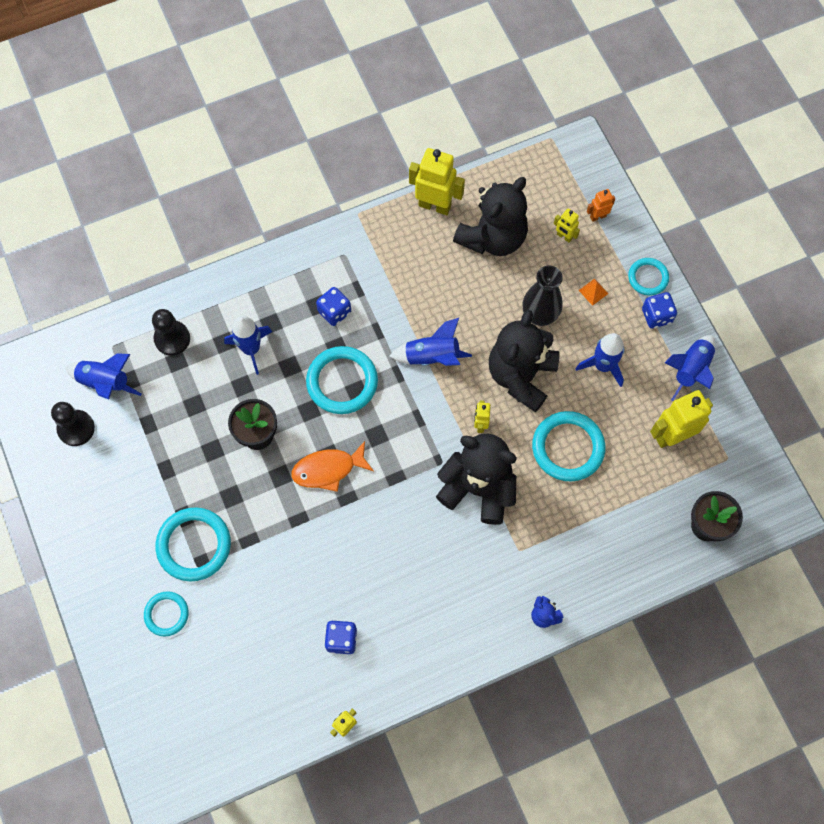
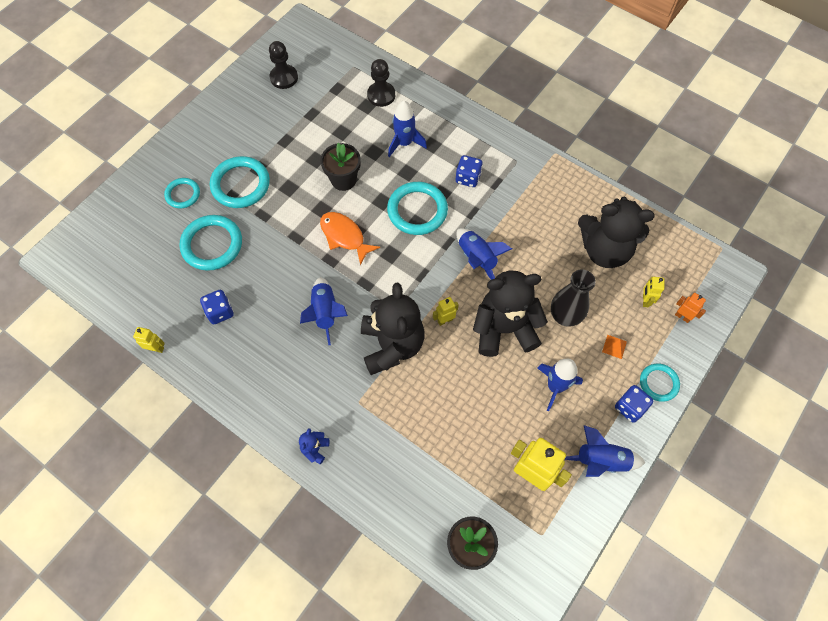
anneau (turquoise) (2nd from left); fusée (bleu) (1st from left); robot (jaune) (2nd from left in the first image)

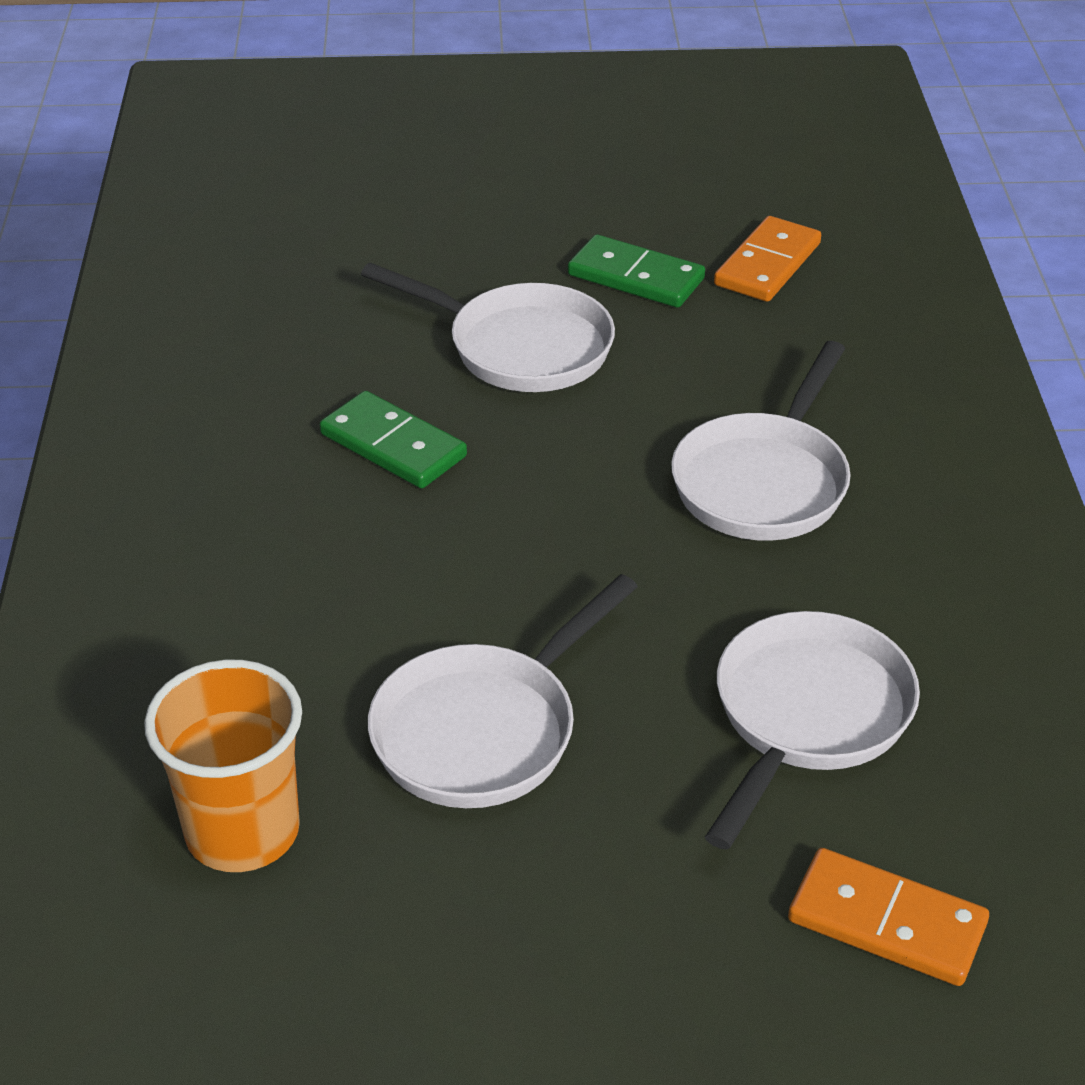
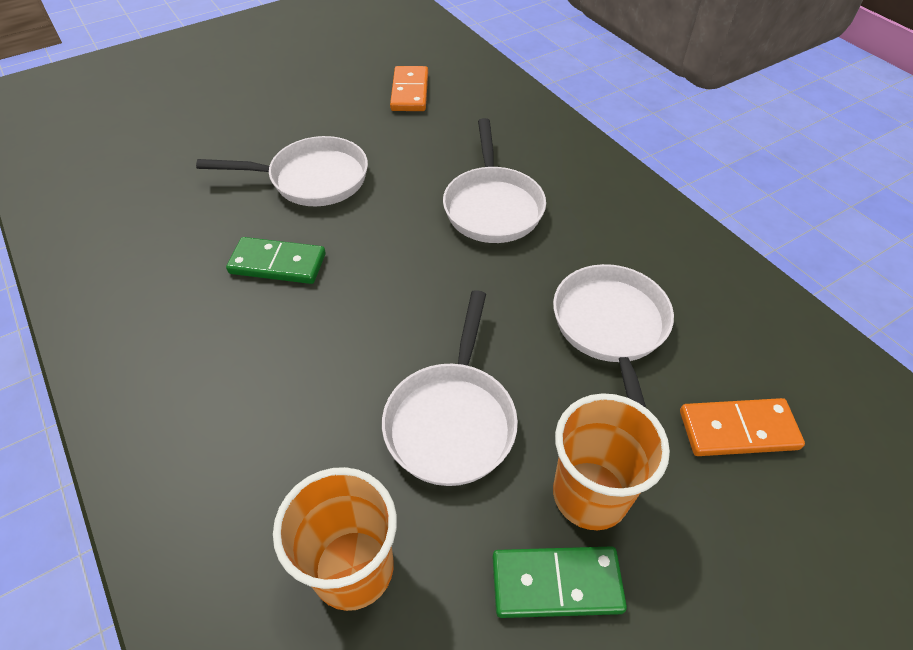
domino (vert) (2nd from left); gobelet (orange) (2nd from left)

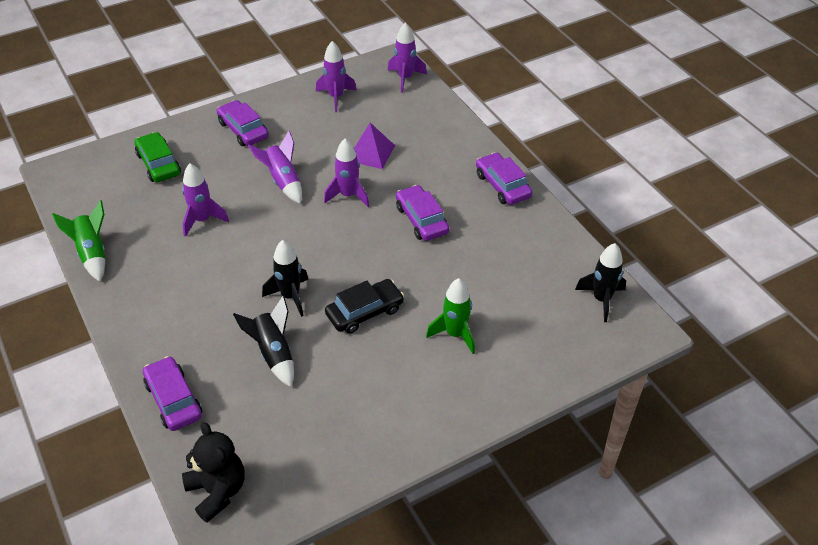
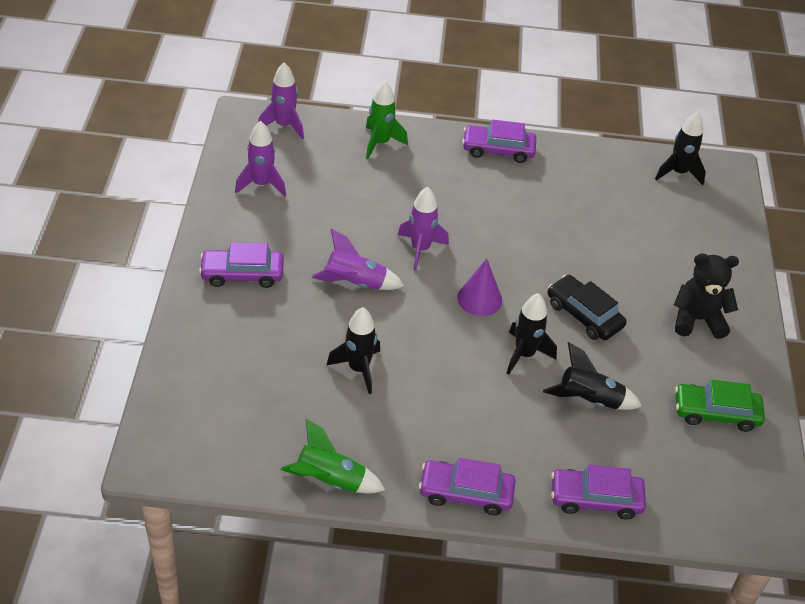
fusée (noir) (1st from left); fusée (vert) (2nd from left); voiture (violet) (2nd from left); cône (violet); voiture (noir); ours en peluche (noir); voiture (vert); pyramide (violet)

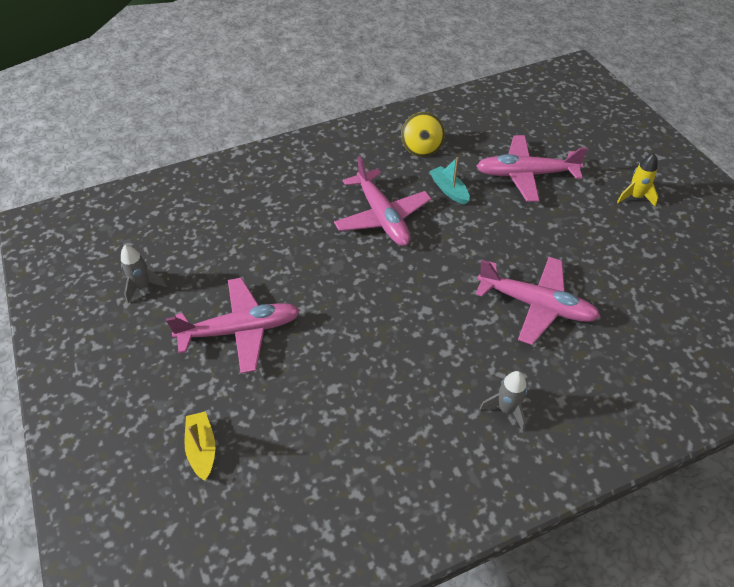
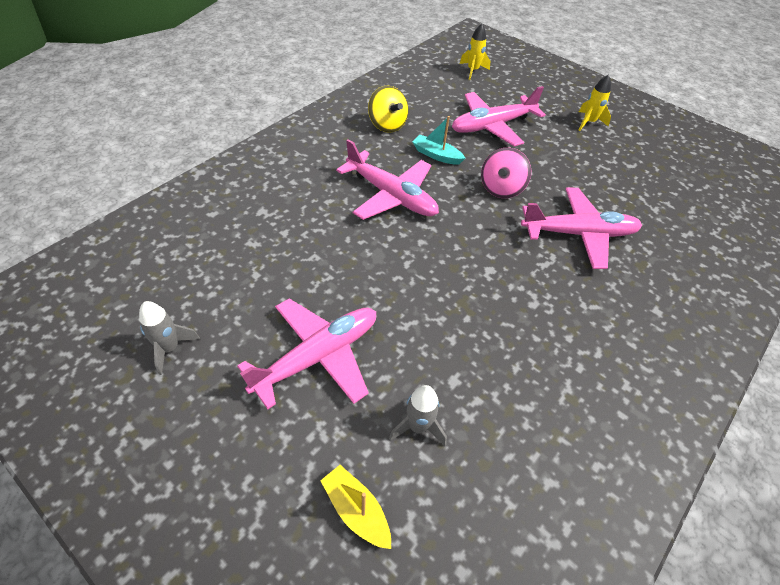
fusée (gris) (2nd from left); fusée (jaune) (1st from left); toupie (rose)

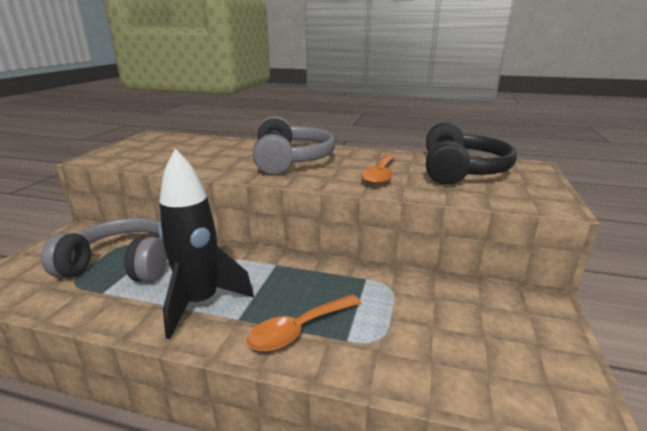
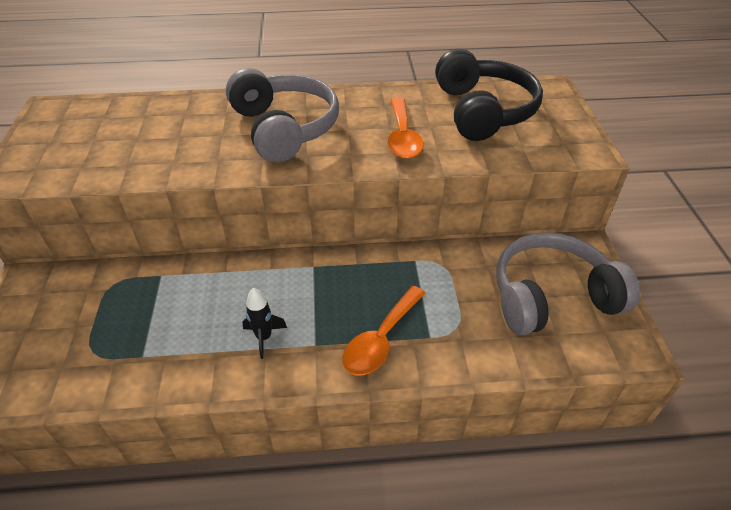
fusée (noir); casque audio (gris) (2nd from left)

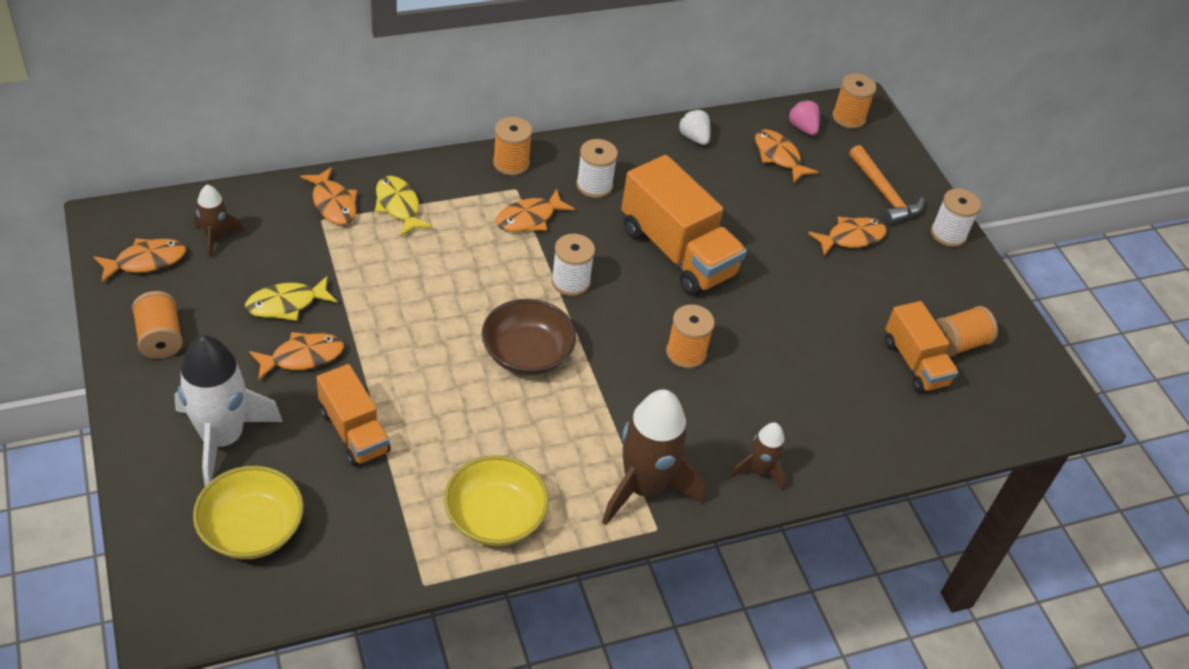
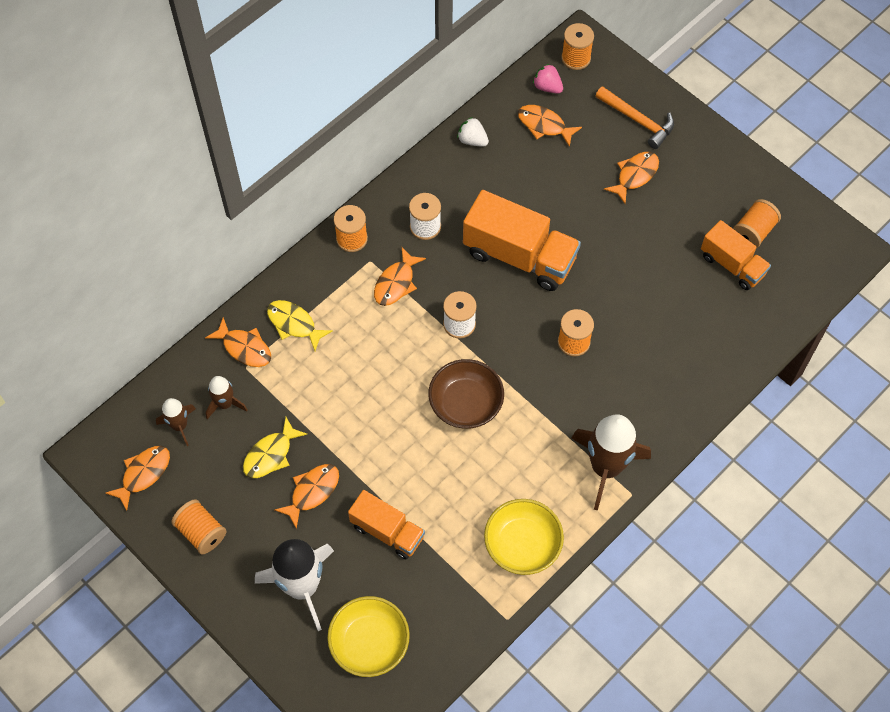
fusée (marron) (2nd from left); bobine (blanc) (3rd from left in the first image)

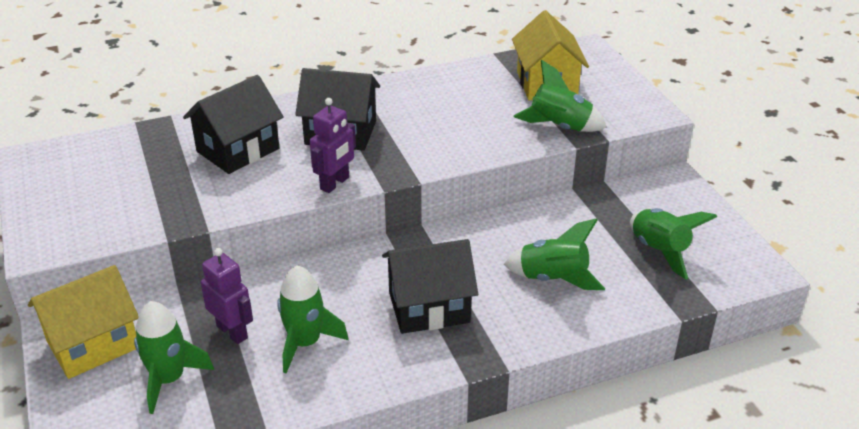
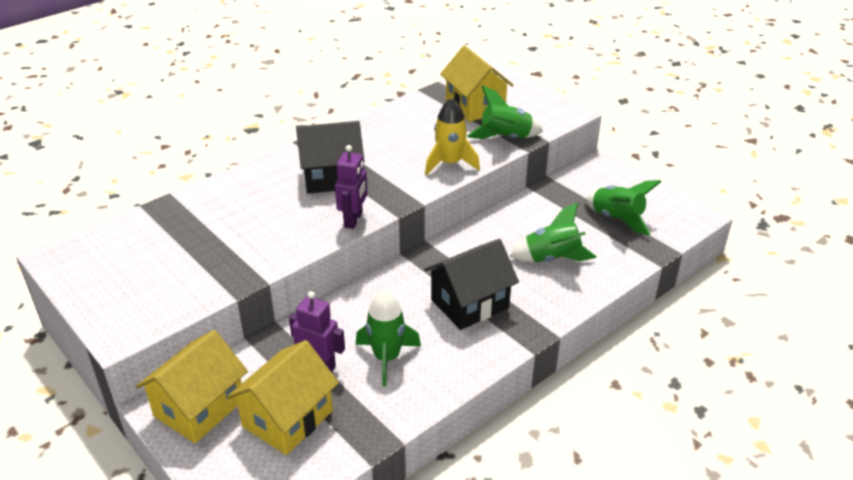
maison (jaune) (2nd from left); fusée (jaune); maison (noir) (1st from left in the first image)

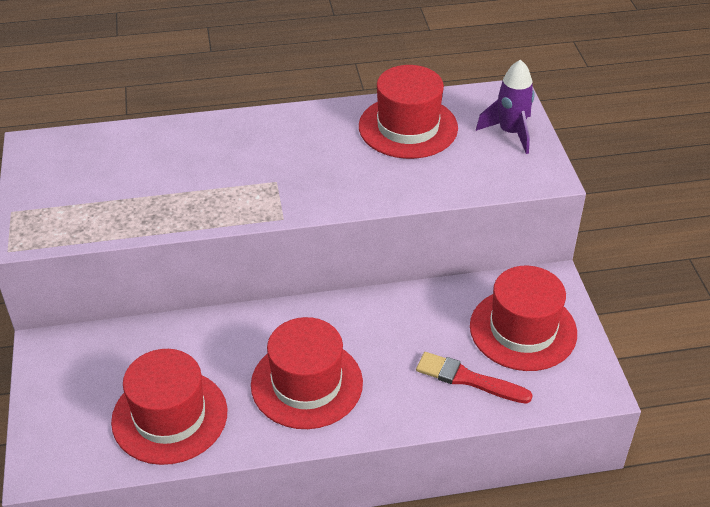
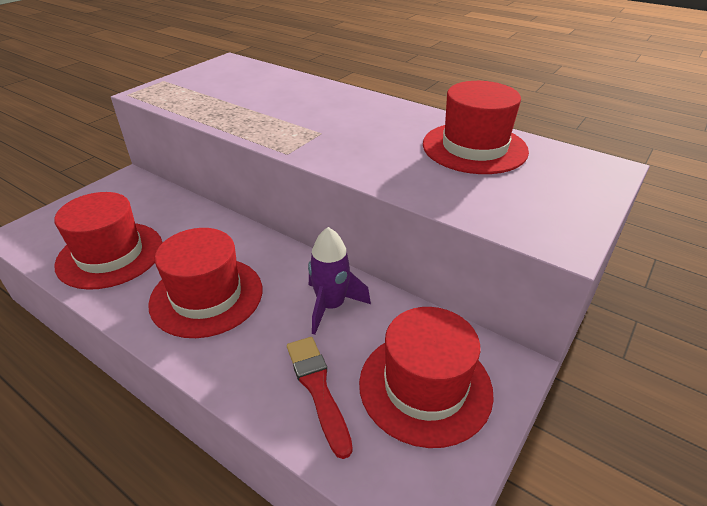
fusée (violet)

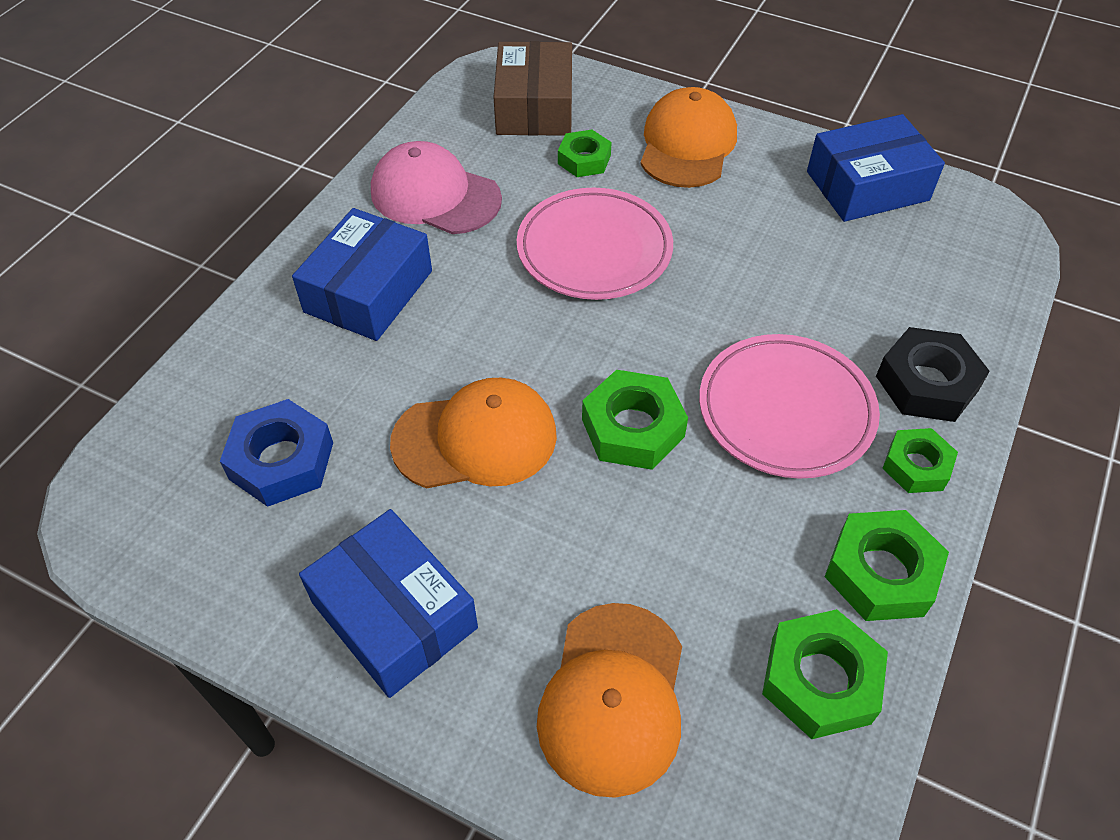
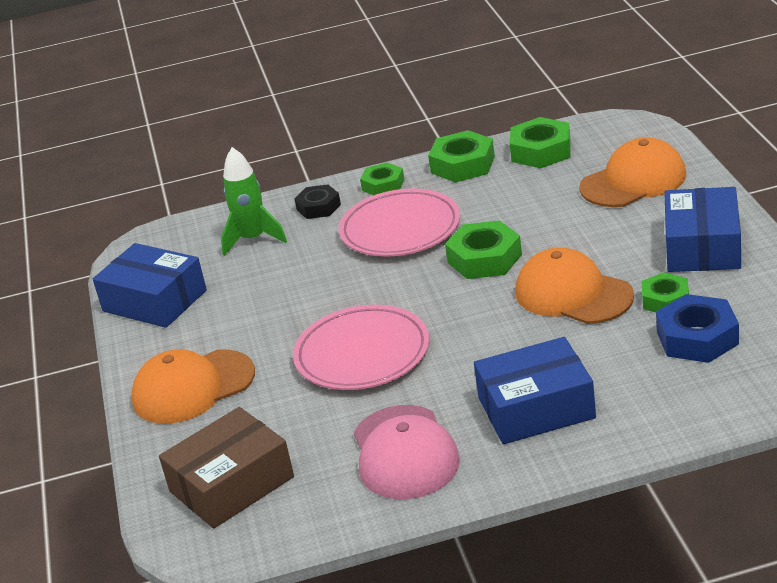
fusée (vert); écrou (noir); écrou (vert) (5th from left)

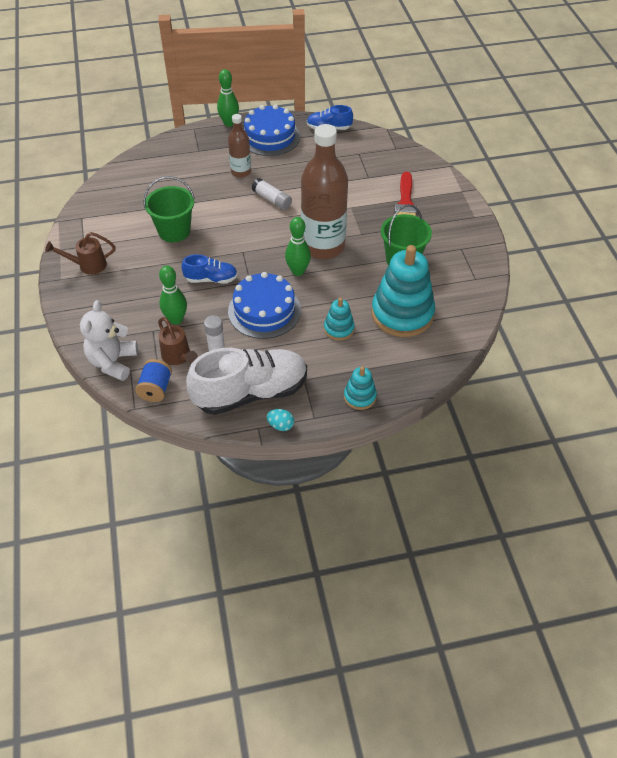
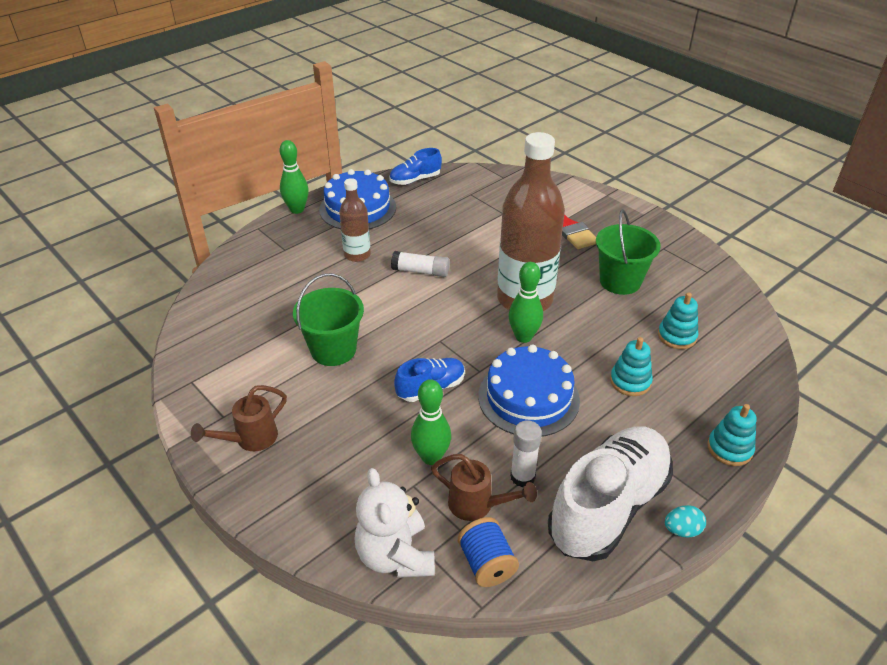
jouet à empiler (turquoise) (2nd from left)

